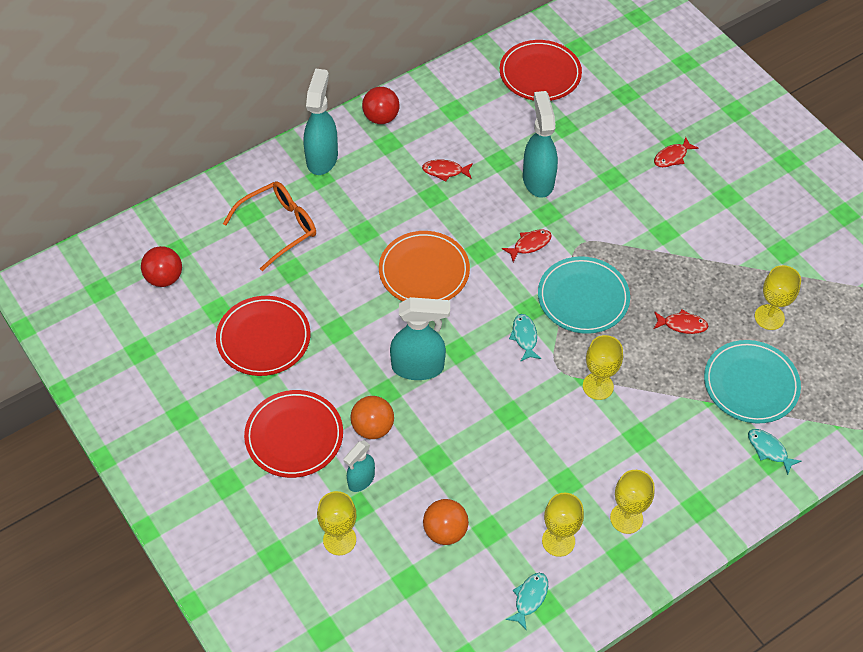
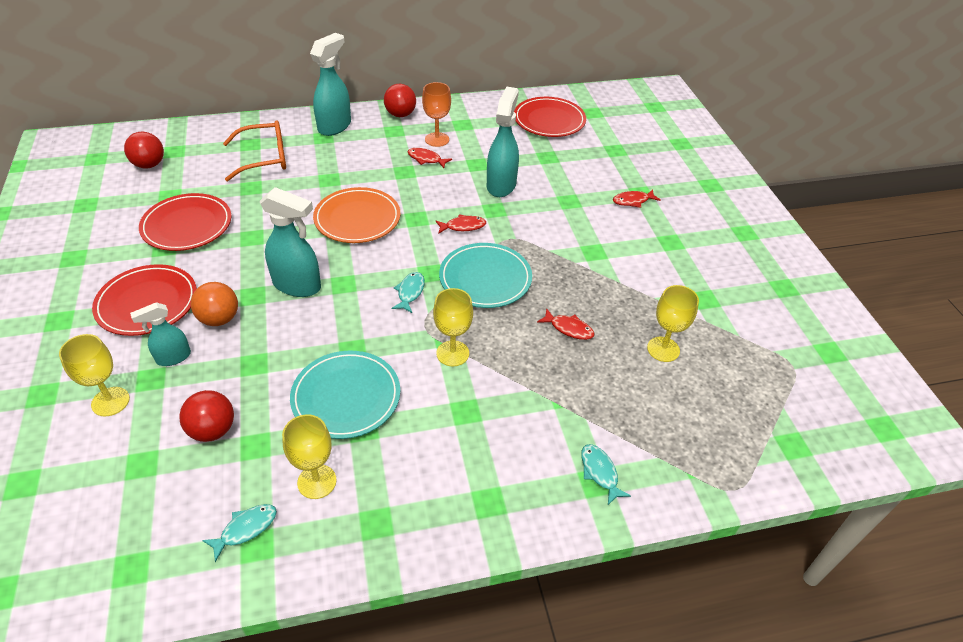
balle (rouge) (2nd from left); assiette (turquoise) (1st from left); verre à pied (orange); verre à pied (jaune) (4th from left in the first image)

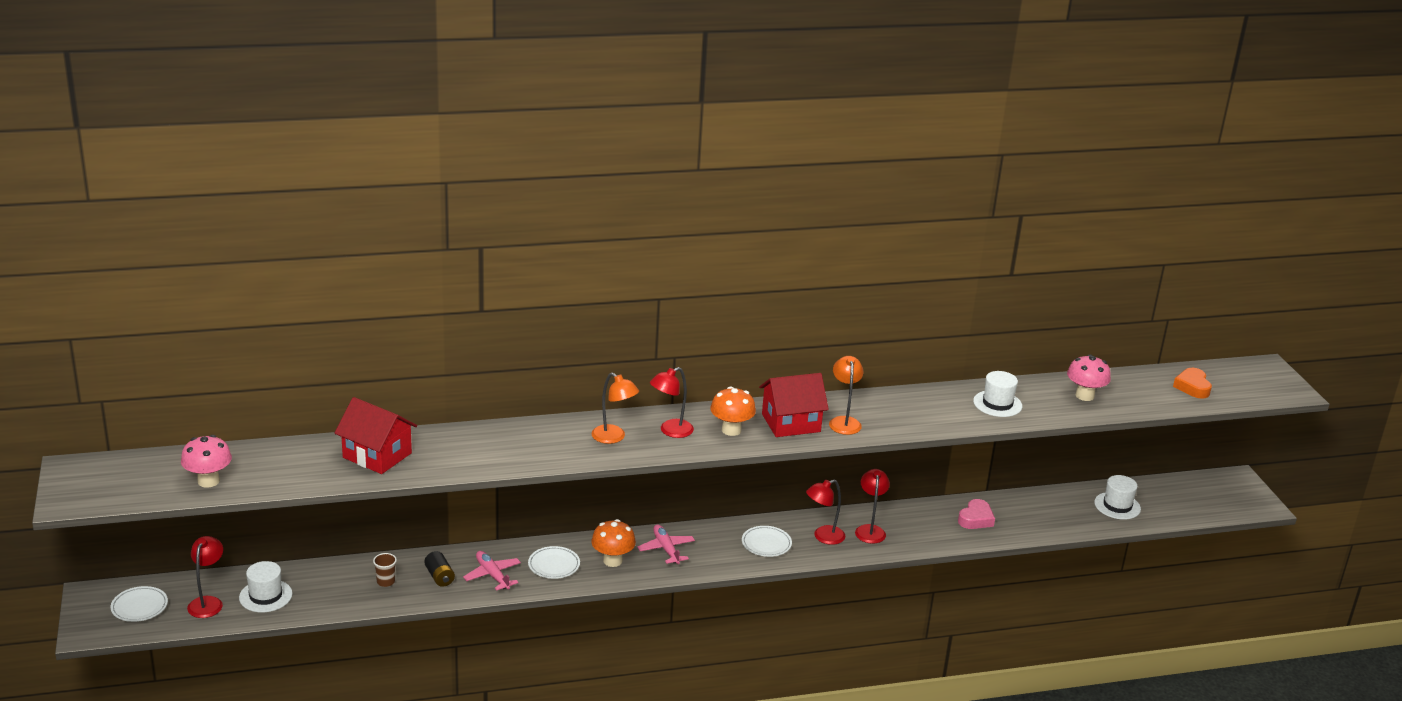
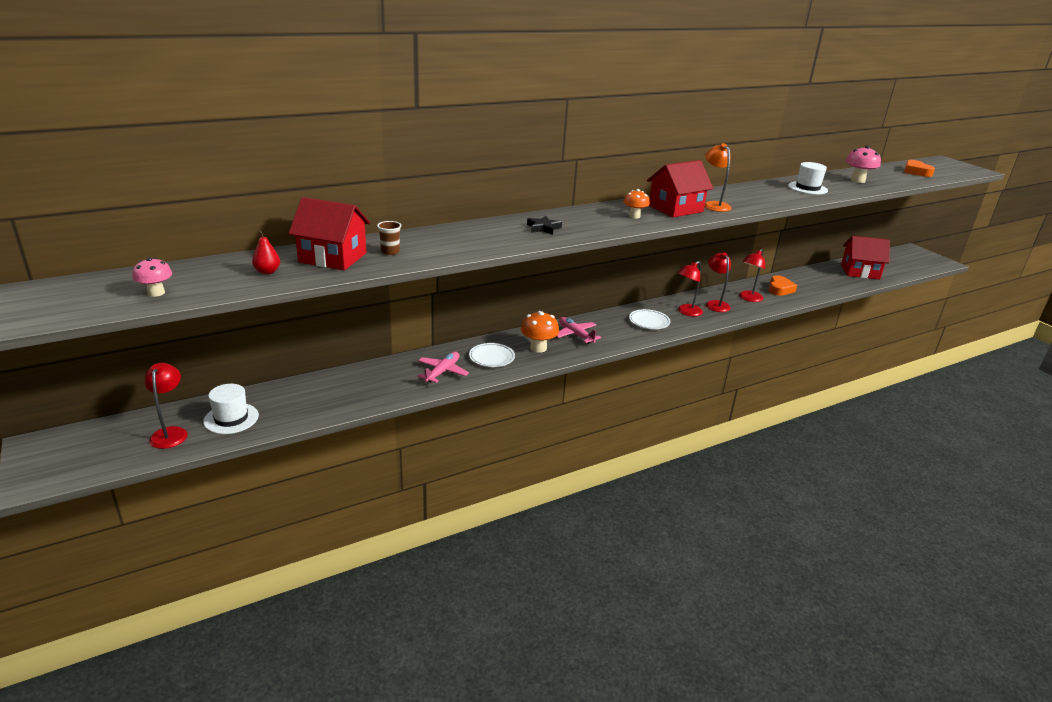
champignon (rose) (1st from left); poire (rouge); gobelet (marron); avion (rose) (1st from left); étoile (noir); champignon (orange) (2nd from left); lampe (rouge) (4th from left); cœur (orange) (1st from left); maison (rouge) (3rd from left); assiette (blanc) (1st from left in the first image); pile (noir)

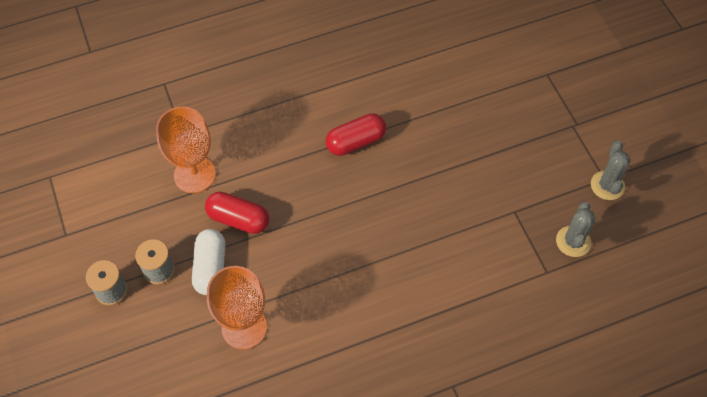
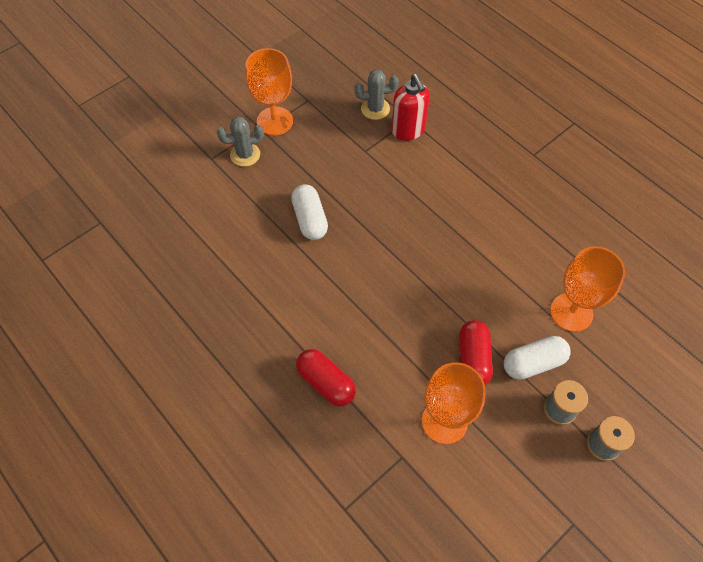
cactus (gris) (1st from left); verre à pied (orange) (1st from left); gélule (blanc) (1st from left); gélule (rouge) (1st from left); distributeur de savon (rouge)

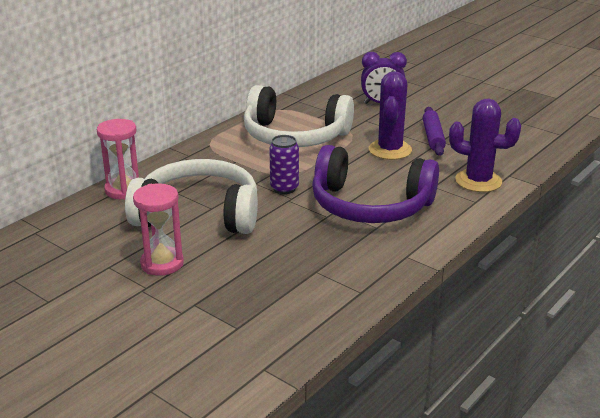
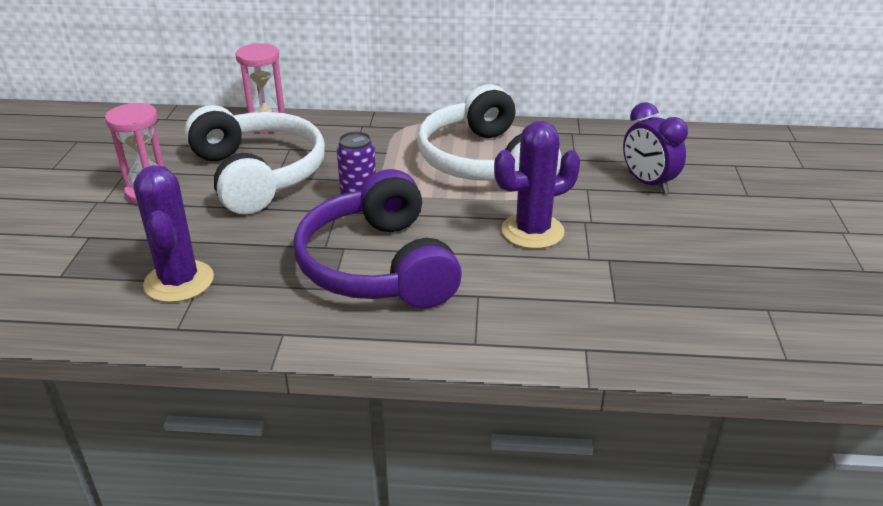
cactus (violet) (1st from left); rouleau à pâtisserie (violet)

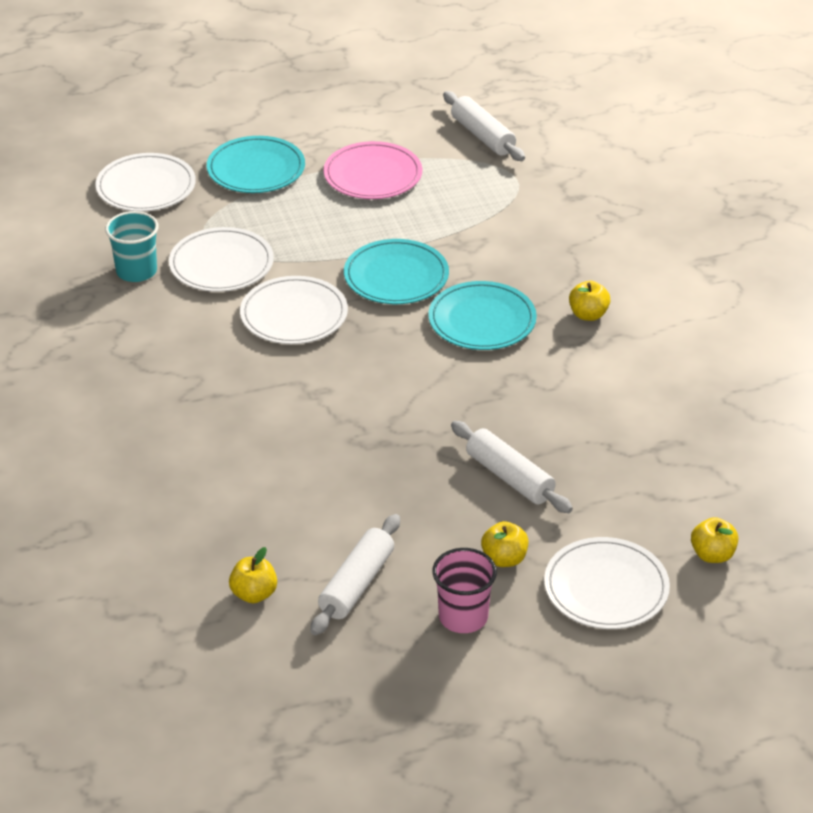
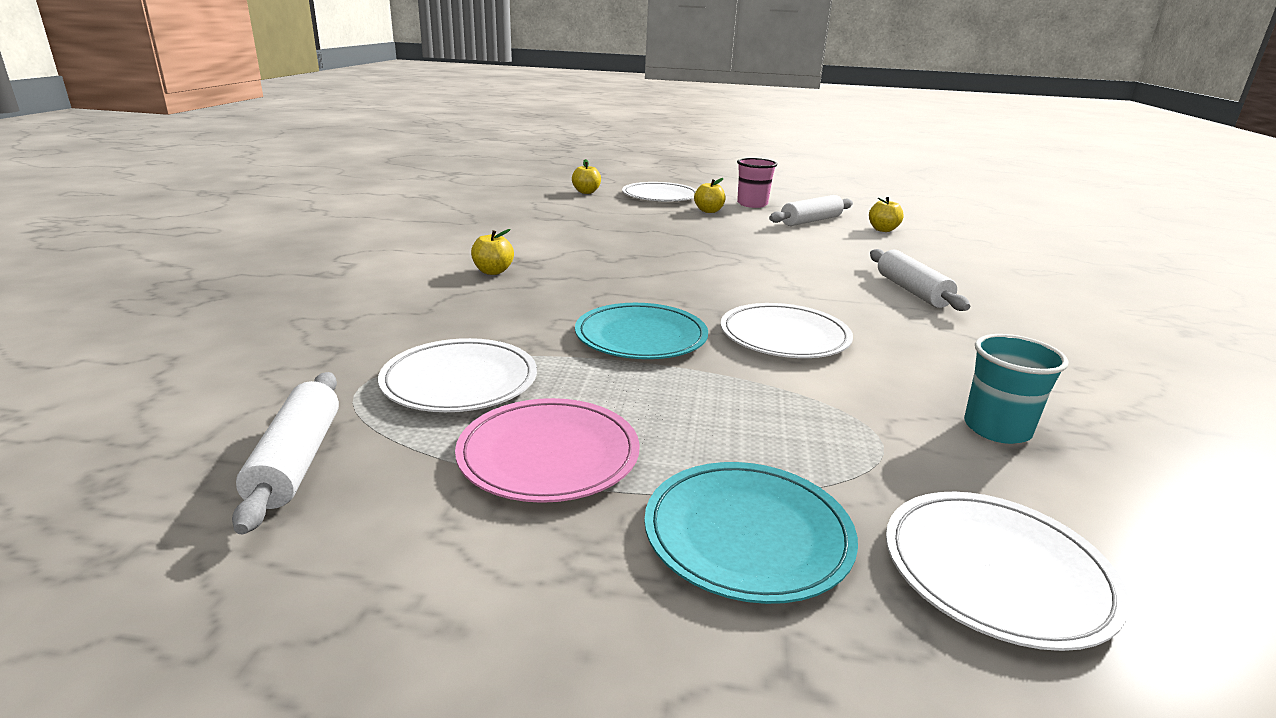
assiette (blanc) (1st from left); rouleau à pâtisserie (blanc) (3rd from left); assiette (turquoise) (3rd from left in the first image)

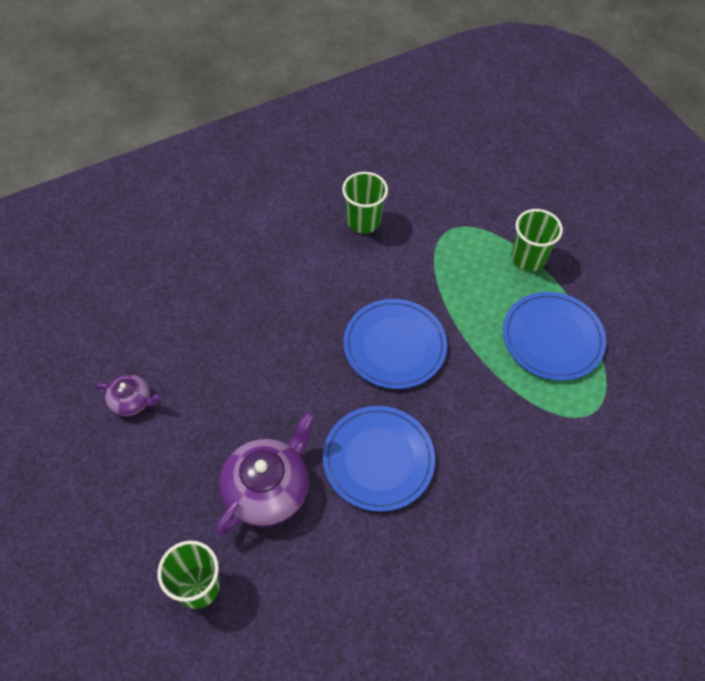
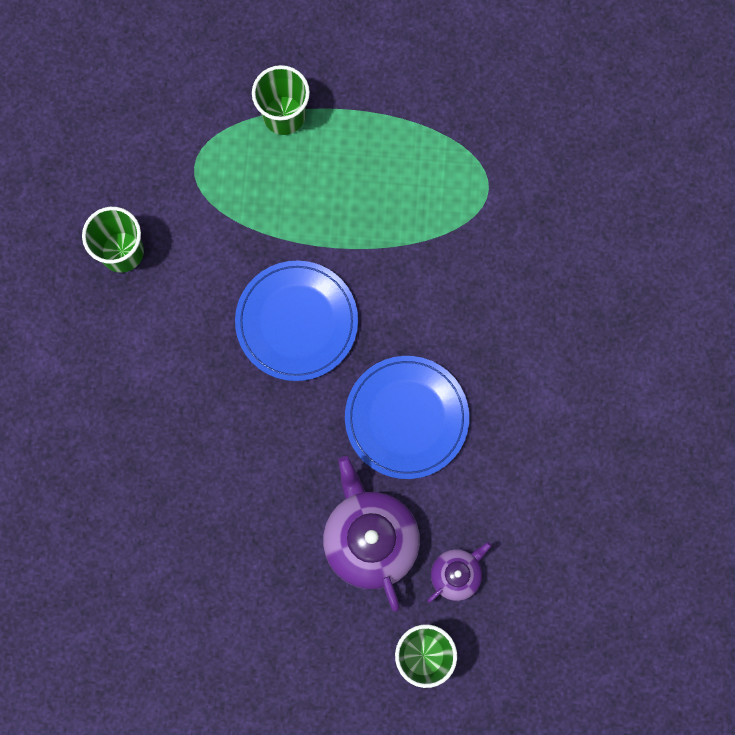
théière (violet) (2nd from left); assiette (bleu) (3rd from left in the first image)

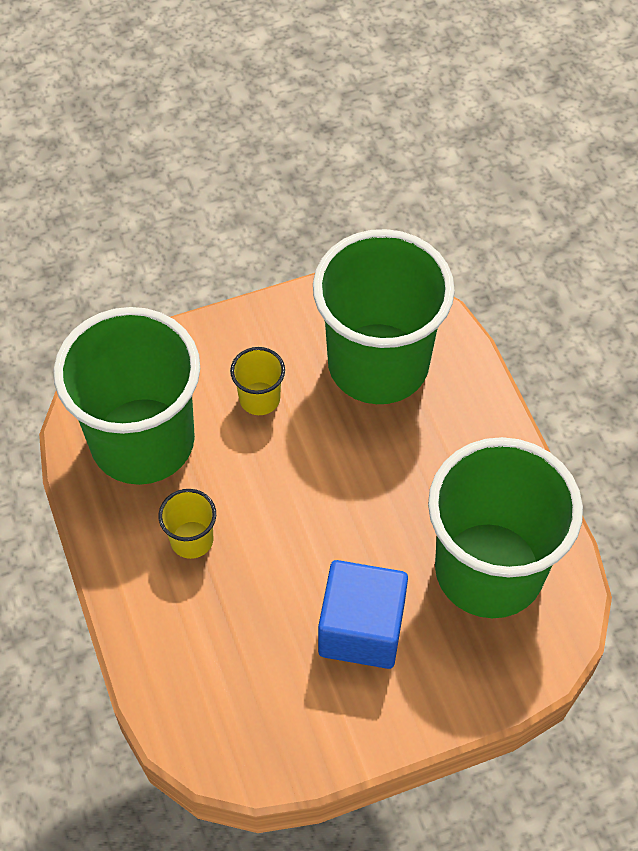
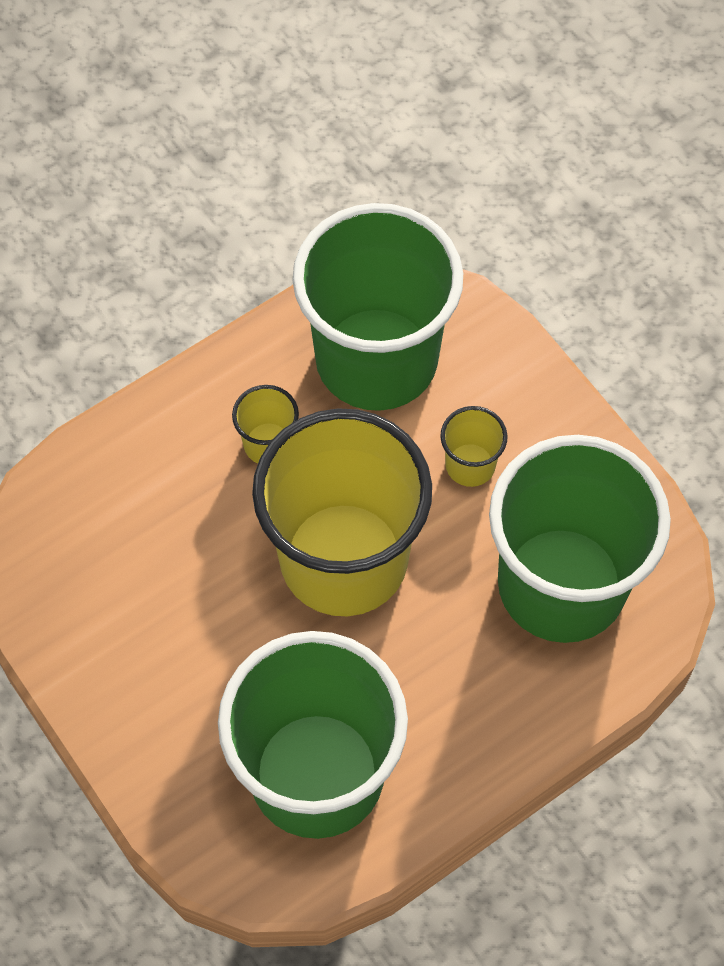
gobelet (jaune) (2nd from left); cube (bleu)

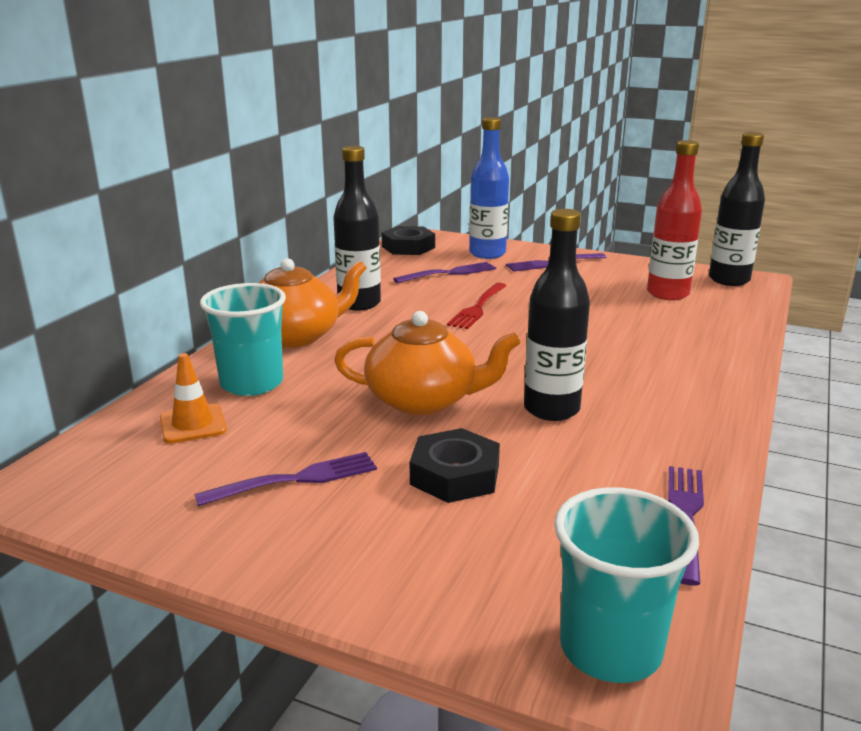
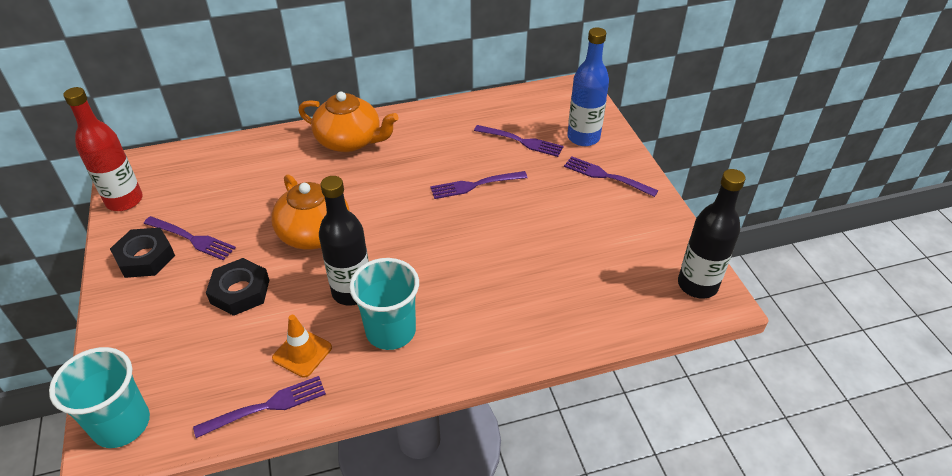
bouteille (rouge); écrou (noir) (1st from left); cône de chantier (orange); gobelet (turquoise) (2nd from left); fourchette (violet) (3rd from left); bouteille (noir) (1st from left in the first image)

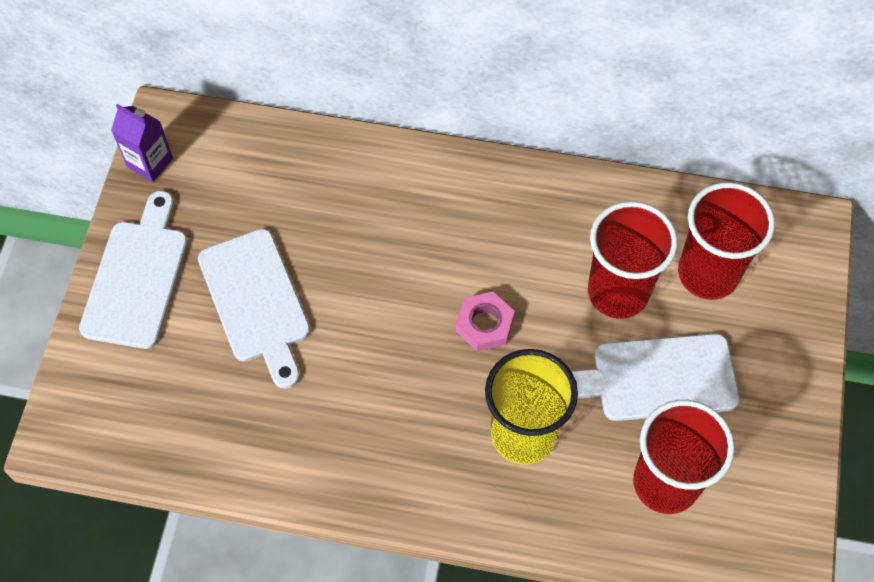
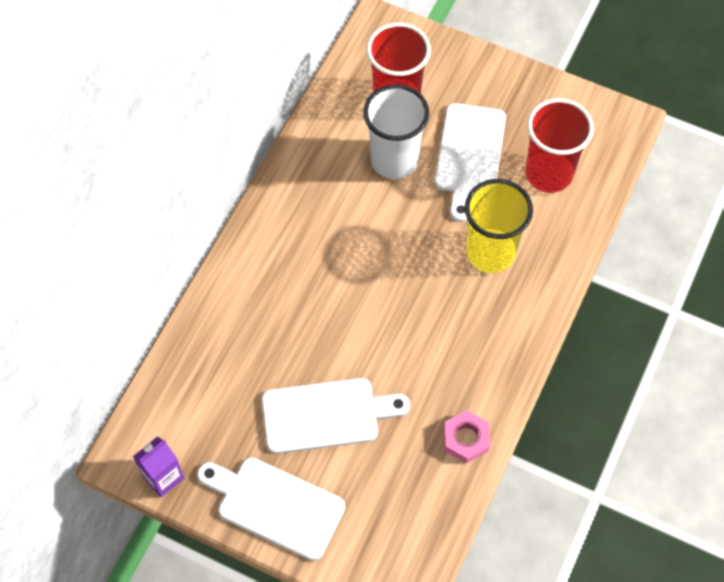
gobelet (blanc); écrou (rose)

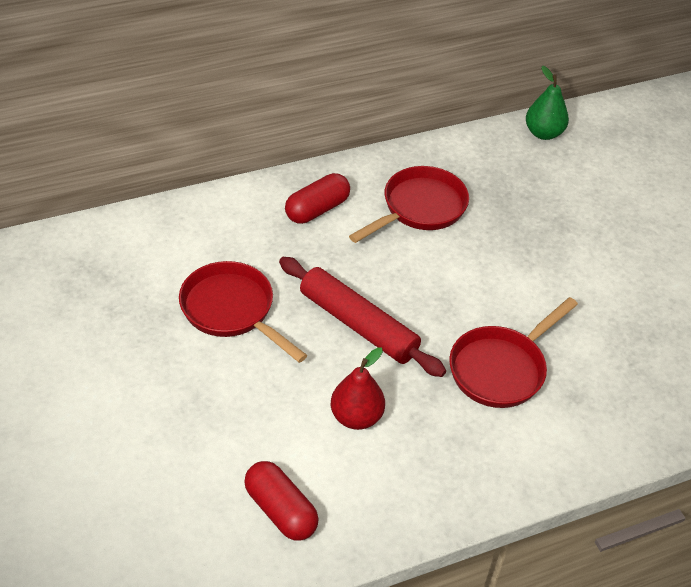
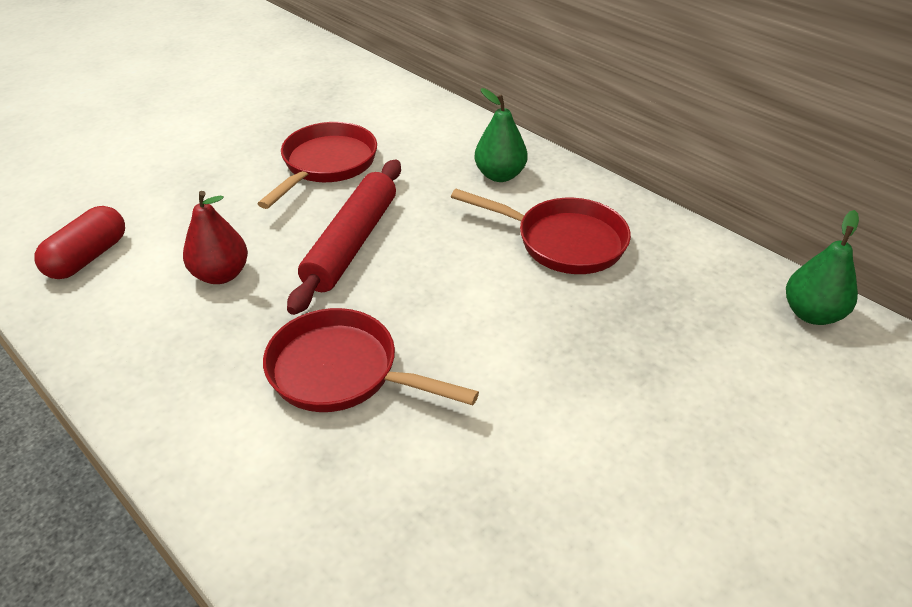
poire (vert) (1st from left)

